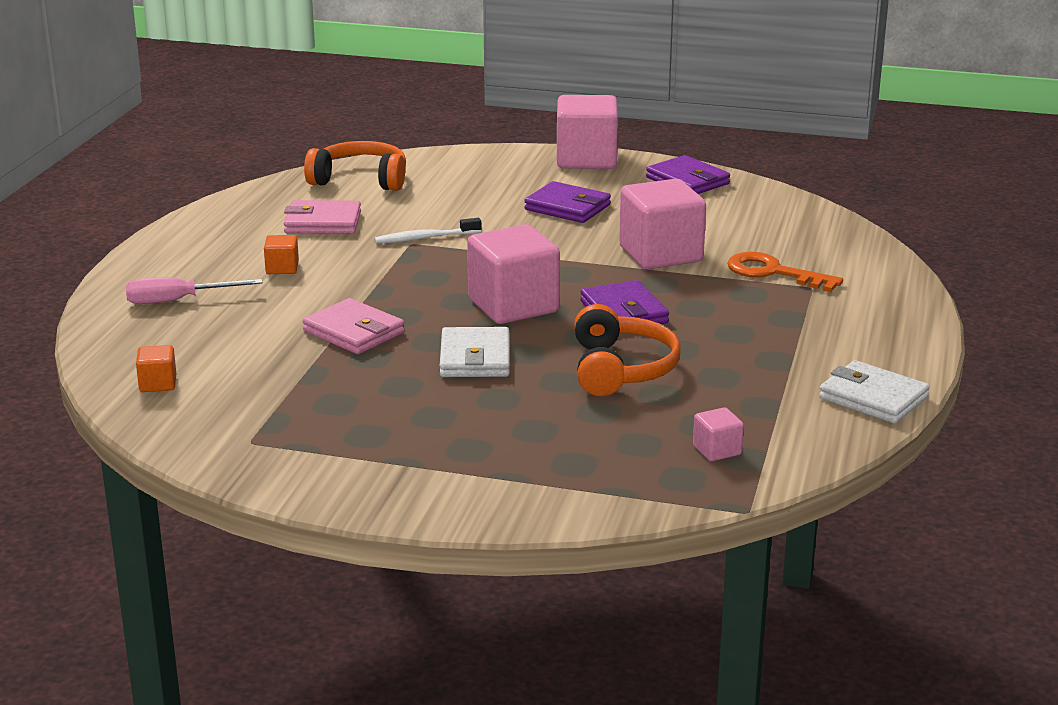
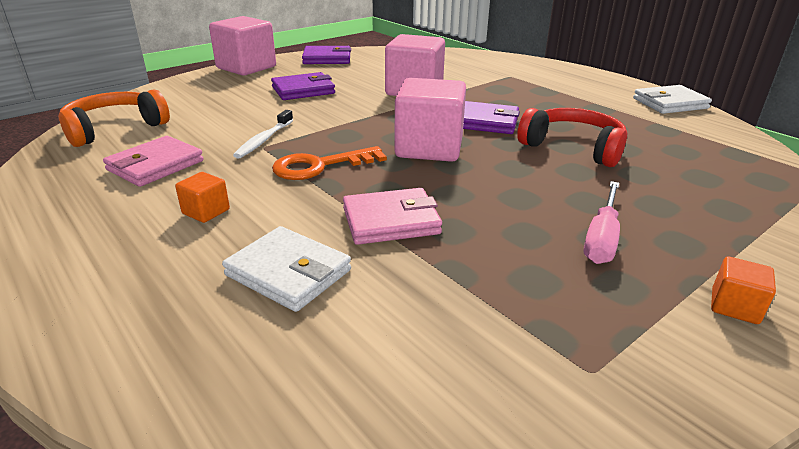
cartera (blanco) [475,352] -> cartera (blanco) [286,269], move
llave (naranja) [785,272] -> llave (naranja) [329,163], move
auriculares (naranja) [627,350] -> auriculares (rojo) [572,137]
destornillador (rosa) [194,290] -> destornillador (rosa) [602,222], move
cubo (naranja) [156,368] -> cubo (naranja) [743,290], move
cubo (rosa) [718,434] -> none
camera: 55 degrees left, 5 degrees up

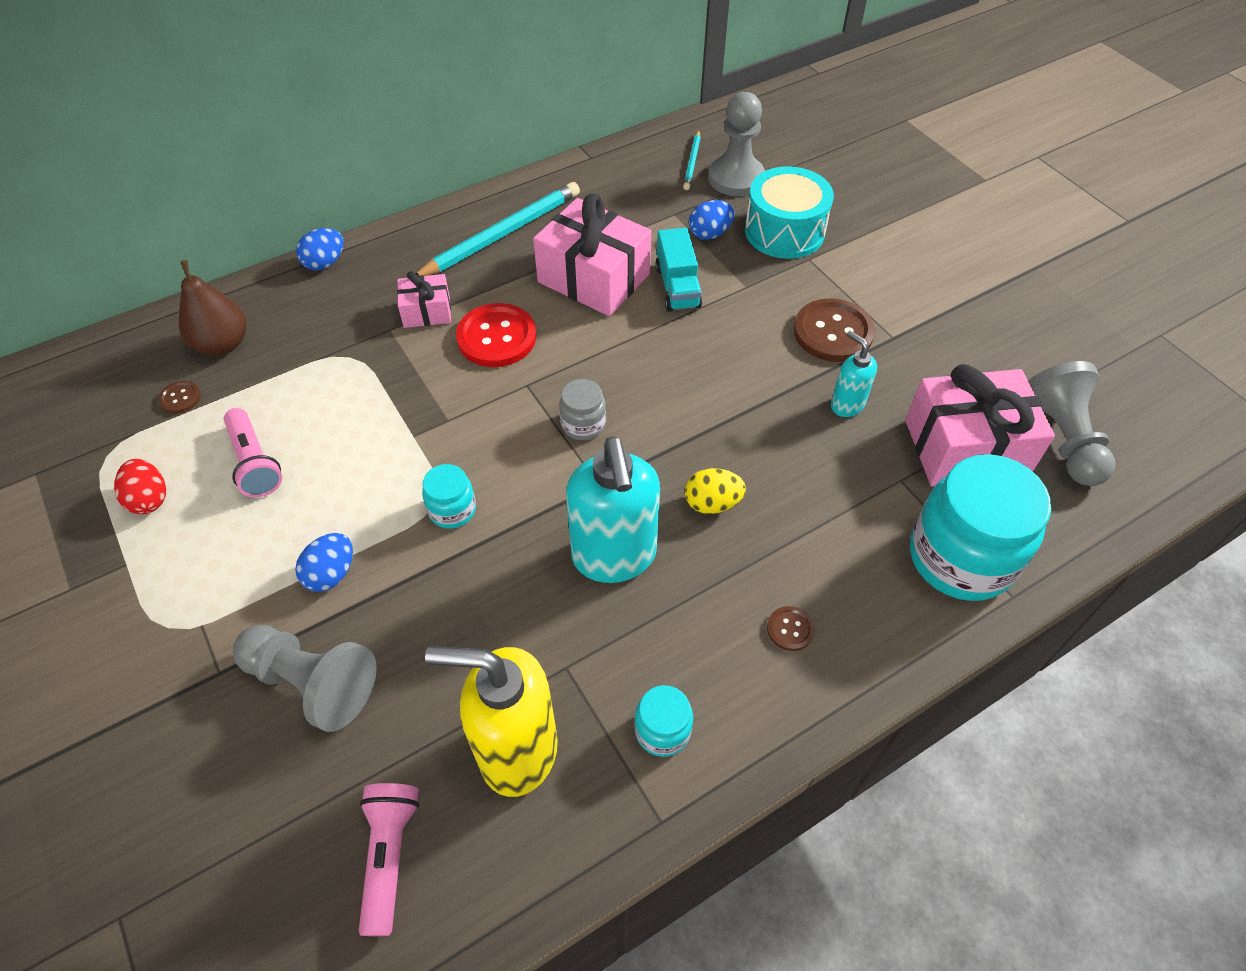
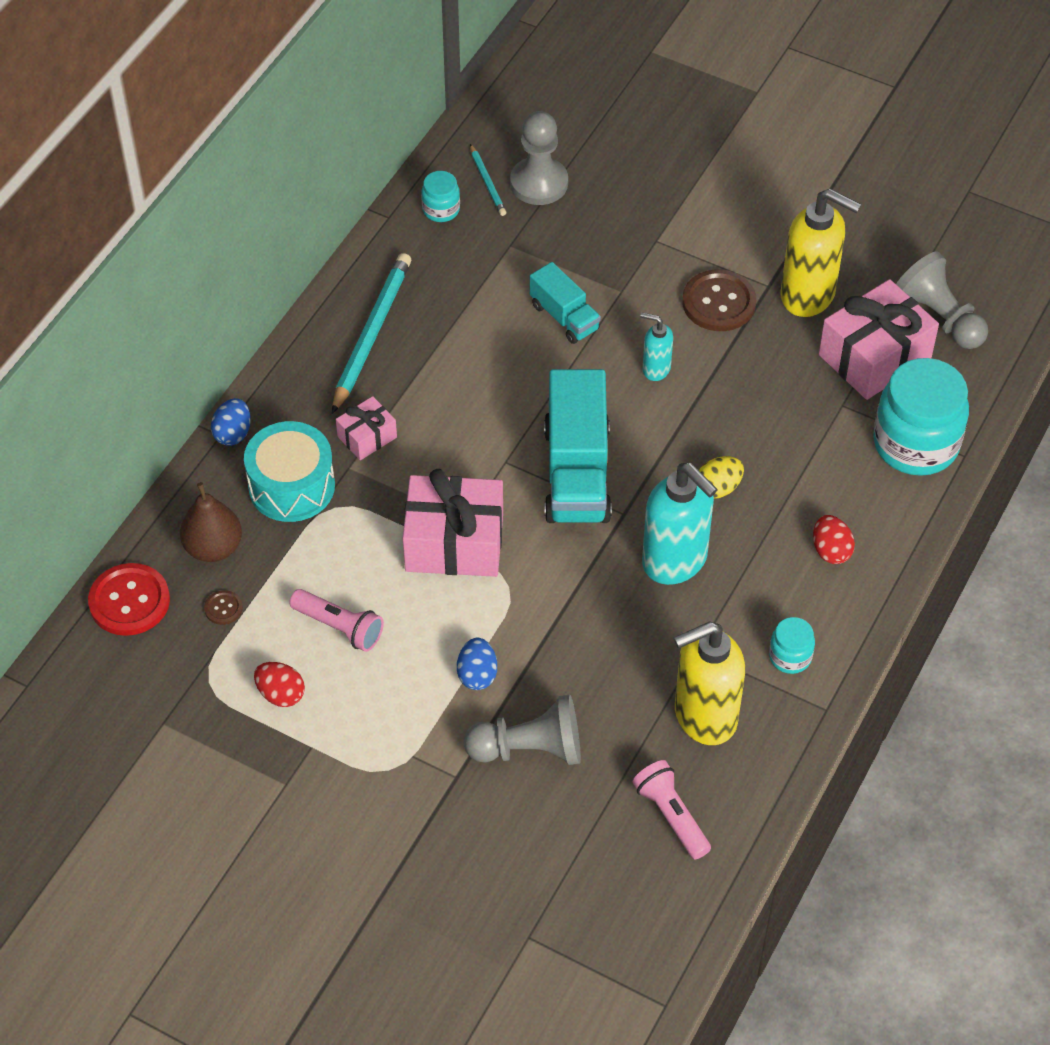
botón (rojo) [496,335] -> botón (rojo) [129,599], move
tambor (turquesa) [789,212] -> tambor (turquesa) [289,471], move
regalo (rosa) [592,255] -> regalo (rosa) [453,523], move
tarro (turquesa) [449,496] -> tarro (turquesa) [440,196], move
tarro (gris) [582,409] -> camión (turquesa) [578,446]
dispensador de jabón (turquesa) [854,374] -> dispensador de jabón (turquesa) [657,347], move
none -> dispensador de jabón (amarillo) [820,253]
botón (marrón) [791,628] -> huevo (rojo) [834,539]
huevo (azul) [711,220] -> none
camera: 30 degrees left, 0 degrees up

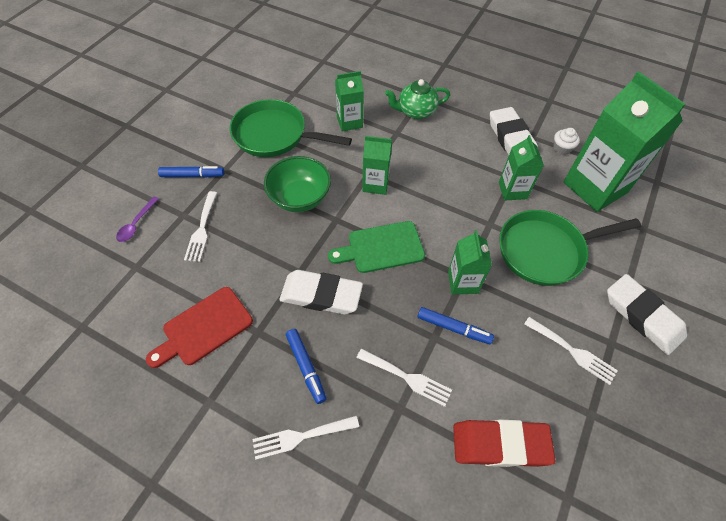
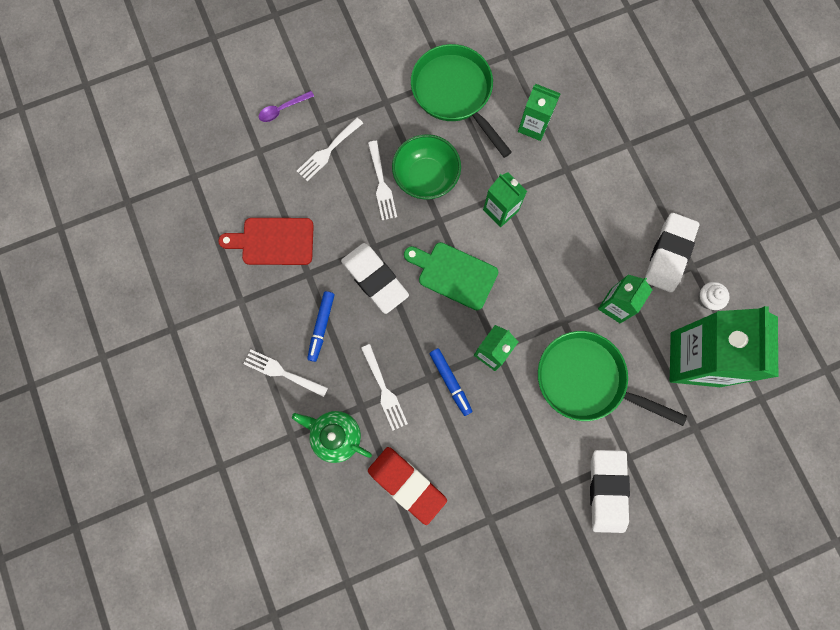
tetera (verde) [417,99] -> tetera (verde) [332,437], move
tenedor (blanco) [571,351] -> tenedor (blanco) [382,180], move
rotulador (azul) [191,172] -> none
camera: 40 degrees right, 20 degrees up

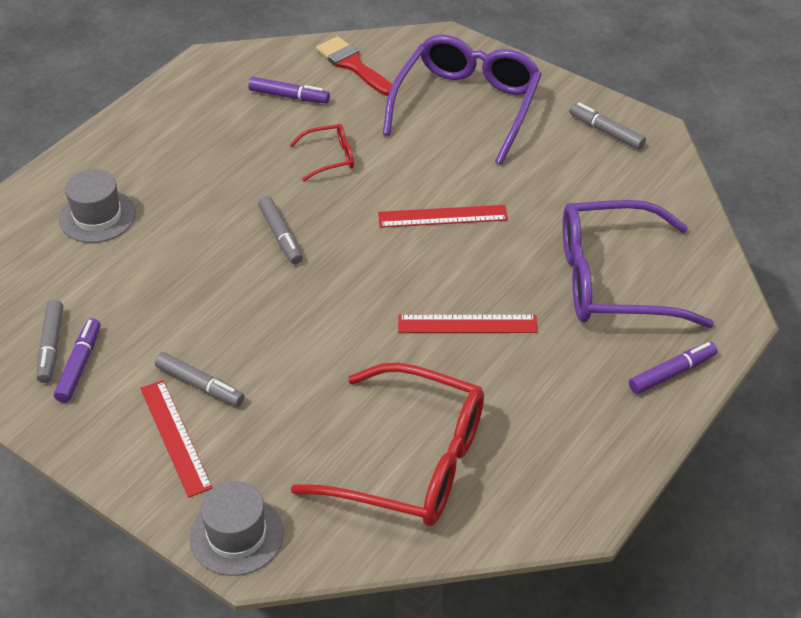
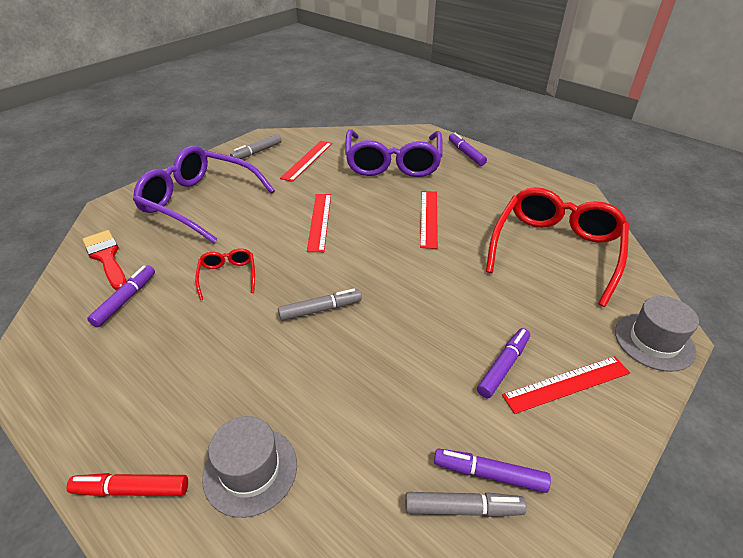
none -> rotulador (rojo) [127,485]
pincel (rojo) [354,66] -> pincel (rojo) [105,260], 90 degrees clockwise
none -> regla (rojo) [306,161]
rotulador (gris) [199,379] -> rotulador (morado) [503,363]
camera: 85 degrees left, 5 degrees down

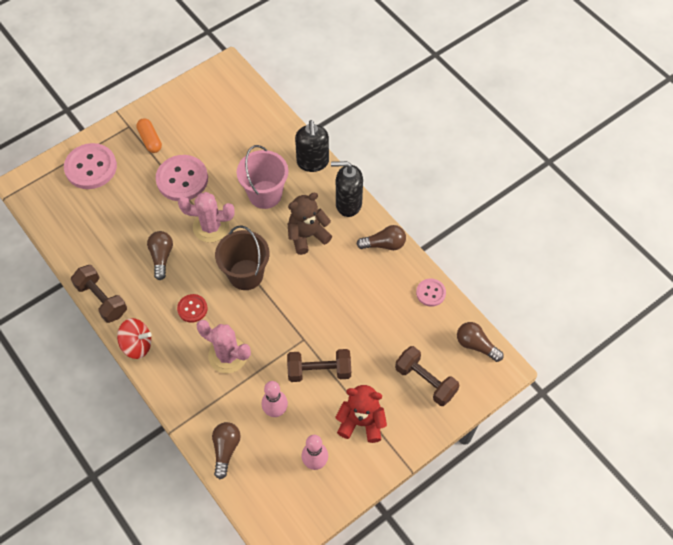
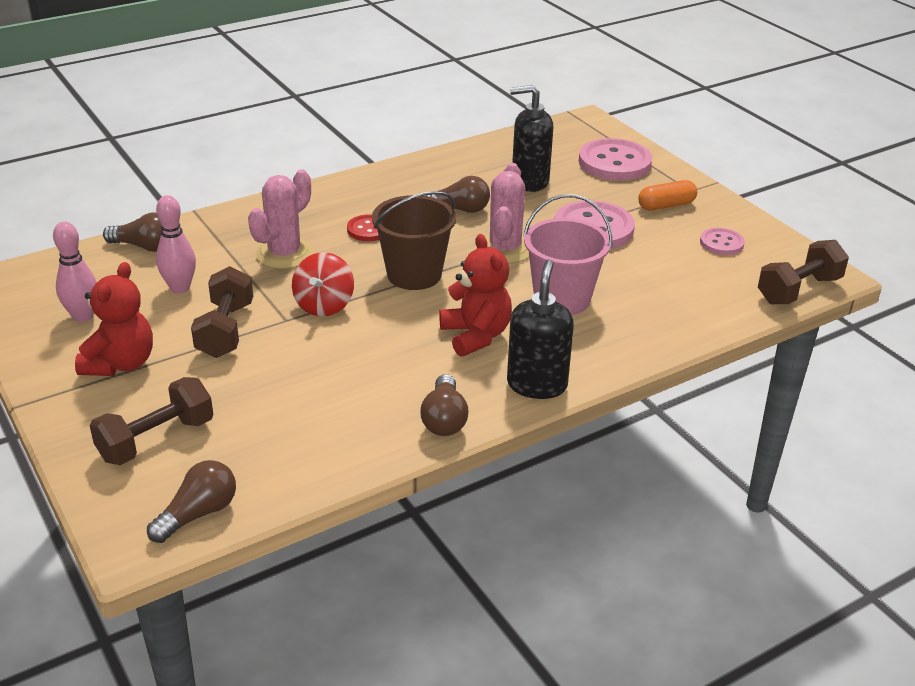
peonza (rojo) [134,338] -> peonza (rojo) [323,284], move
osito (marrón) [310,224] -> osito (rojo) [475,295]
dispensador de jabón (negro) [312,146] -> dispensador de jabón (negro) [531,138], move
botón (rosa) [431,293] -> botón (rosa) [722,241], move
mancuerna (marrón) [99,294] -> mancuerna (marrón) [803,272], move
camera: 95 degrees right, 25 degrees down

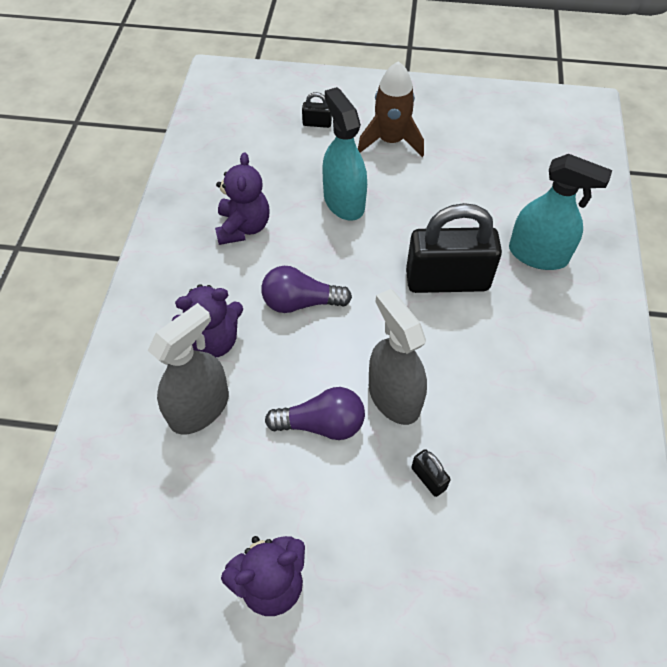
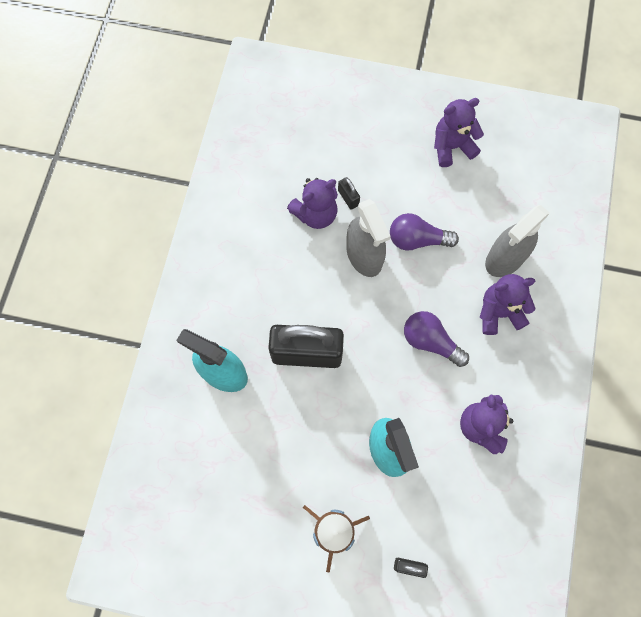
none -> osito (morado) [312,203]
bombilla (morado) [306,289] -> bombilla (morado) [436,339], 150 degrees counterclockwise
camera: 175 degrees left, 15 degrees up

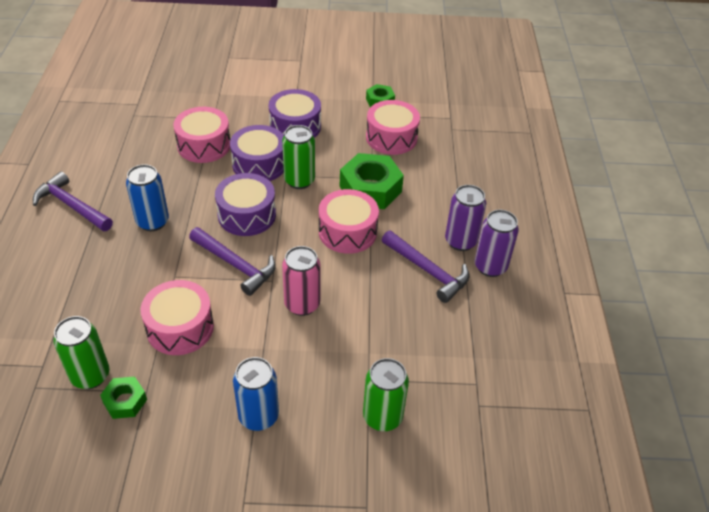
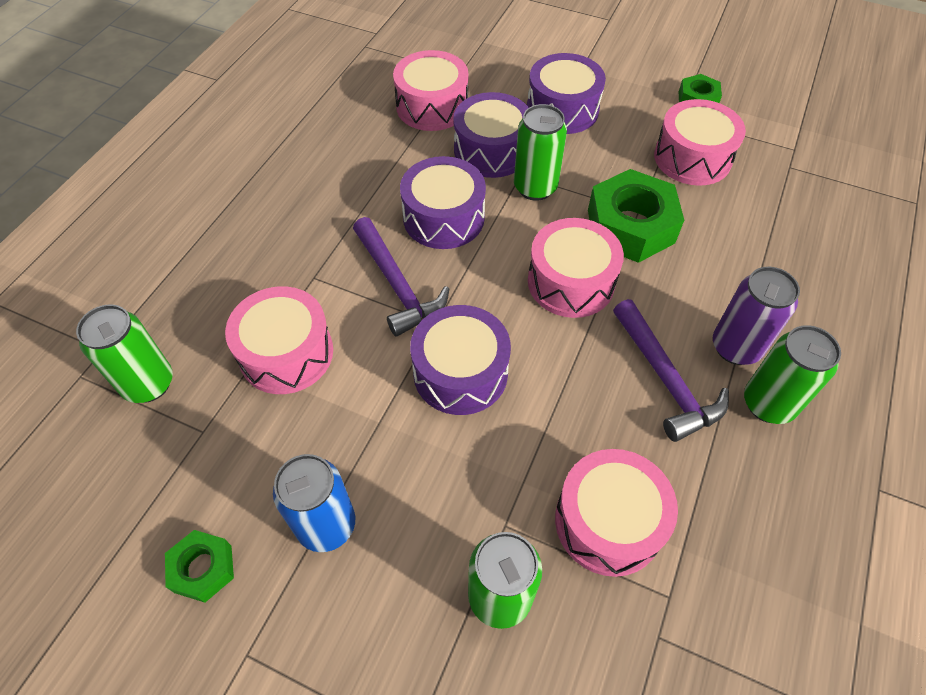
tuerca (verde) [123,398] -> tuerca (verde) [199,566], move
lata (rosa) [301,281] -> tambor (morado) [460,360]
none -> tambor (rosa) [616,513]
lata (morado) [497,243] -> lata (verde) [792,374]
martillo (morado) [73,201] -> none
lata (azul) [147,197] -> none
camera: 25 degrees right, 10 degrees up

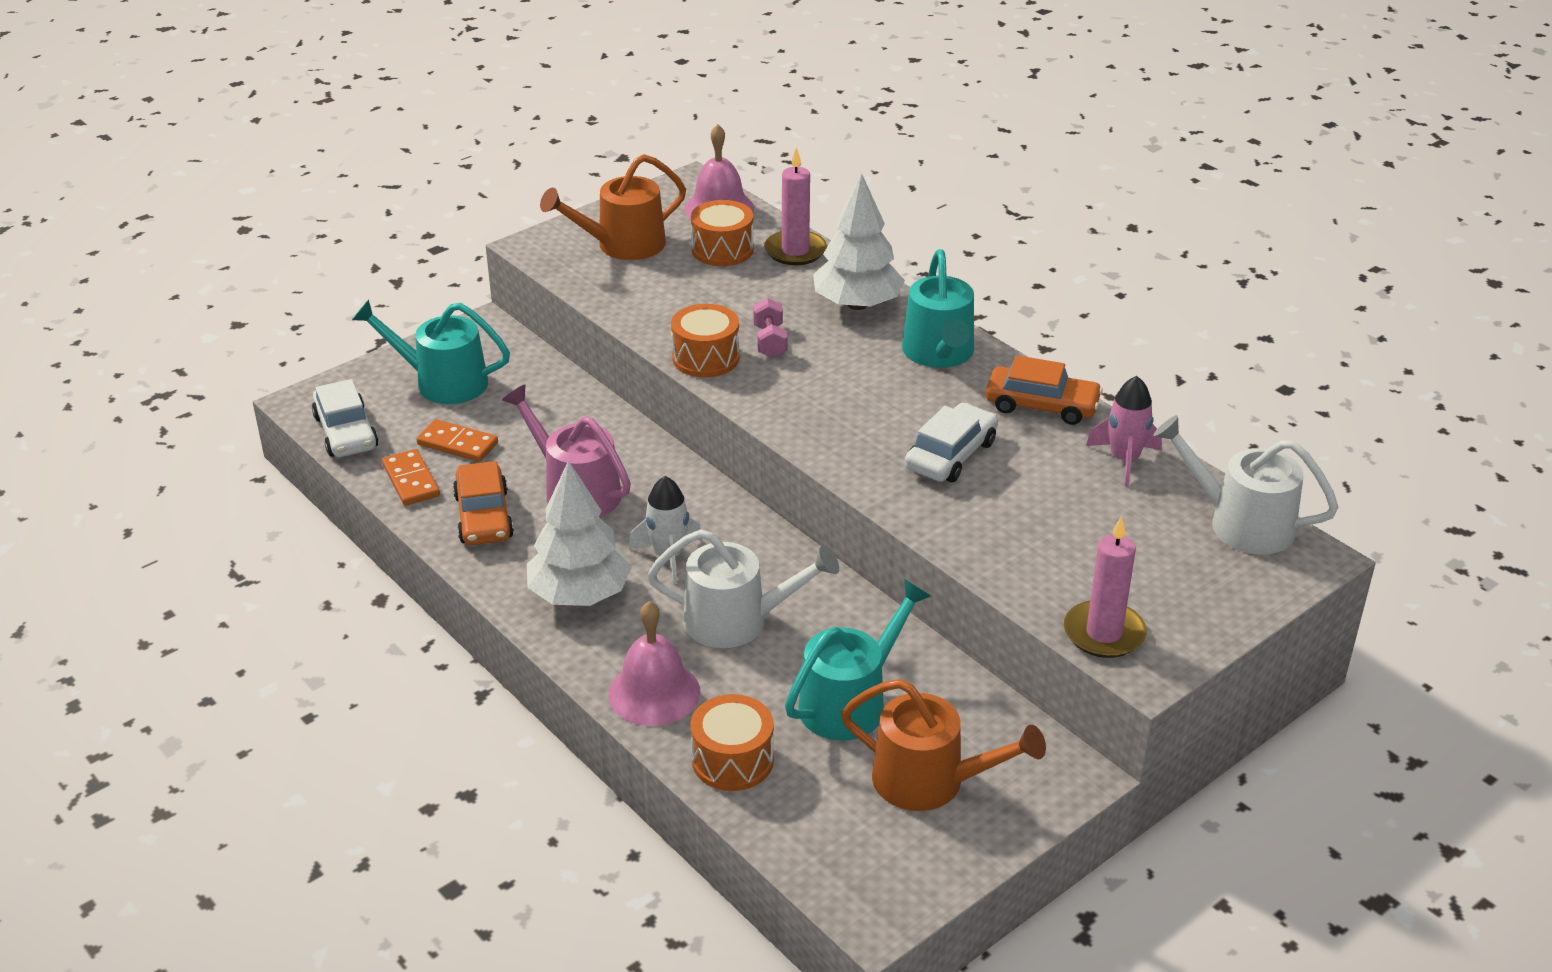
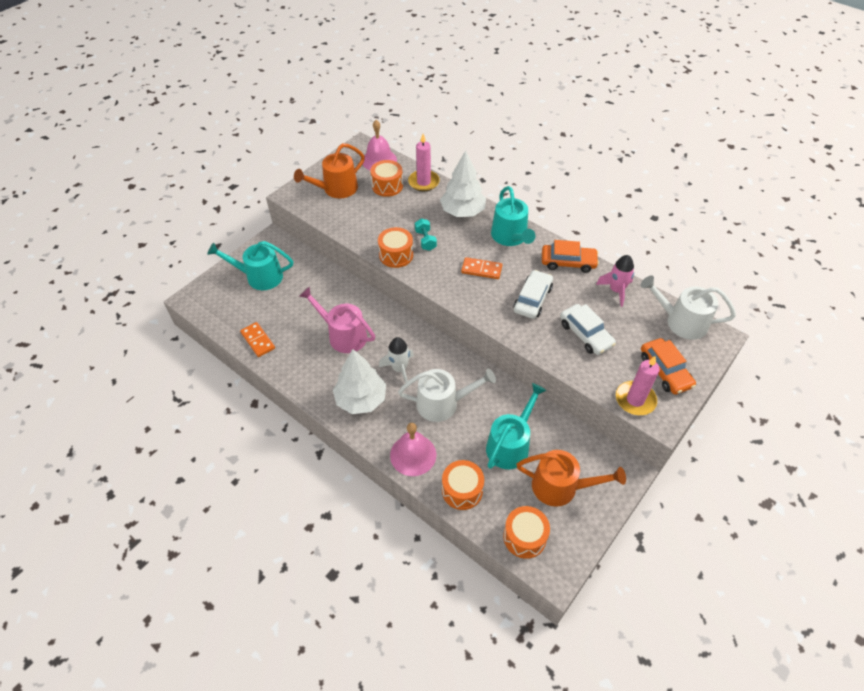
mancuerna (rosa) [770,328] -> mancuerna (turquesa) [426,234]
ficha de dominó (naranja) [457,440] -> ficha de dominó (naranja) [481,268], move
none -> tambor (naranja) [526,532]
coche (blanco) [345,418] -> coche (blanco) [588,329], move
coche (naranja) [483,503] -> coche (naranja) [668,366], move
camera: 10 degrees left, 15 degrees up

